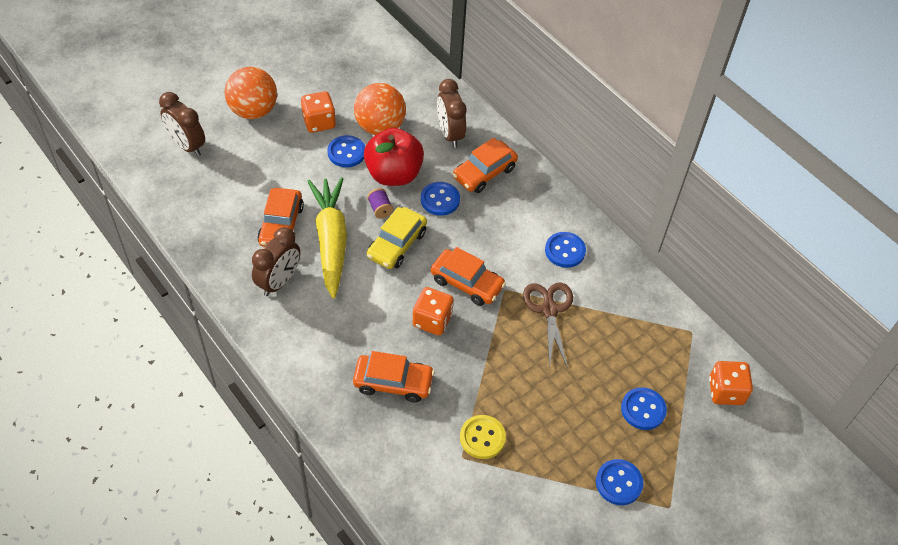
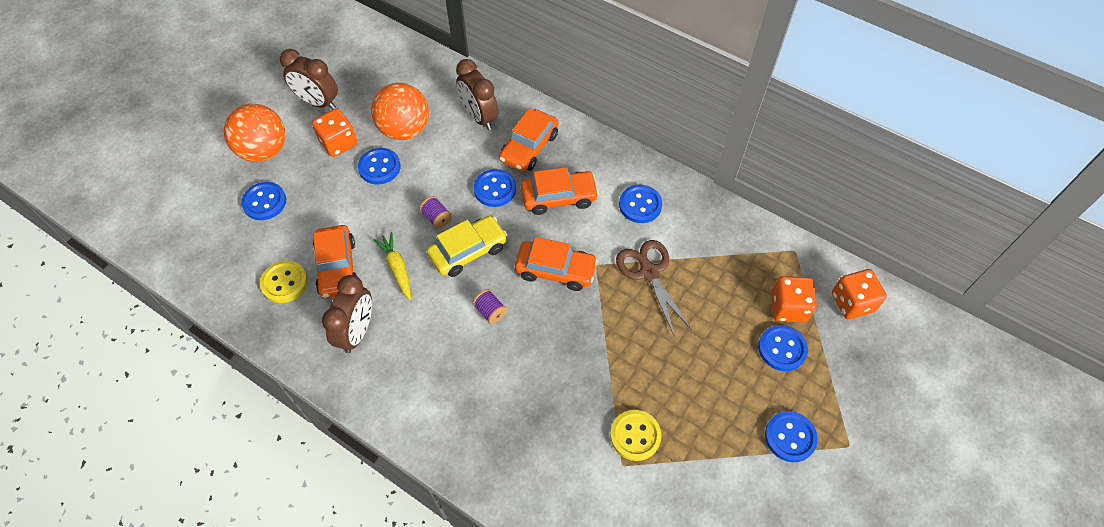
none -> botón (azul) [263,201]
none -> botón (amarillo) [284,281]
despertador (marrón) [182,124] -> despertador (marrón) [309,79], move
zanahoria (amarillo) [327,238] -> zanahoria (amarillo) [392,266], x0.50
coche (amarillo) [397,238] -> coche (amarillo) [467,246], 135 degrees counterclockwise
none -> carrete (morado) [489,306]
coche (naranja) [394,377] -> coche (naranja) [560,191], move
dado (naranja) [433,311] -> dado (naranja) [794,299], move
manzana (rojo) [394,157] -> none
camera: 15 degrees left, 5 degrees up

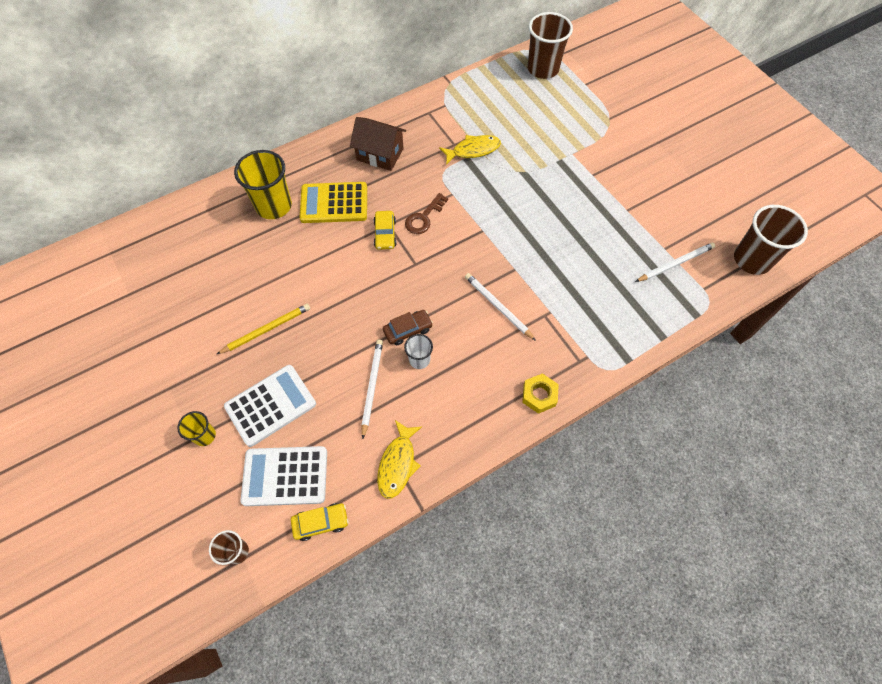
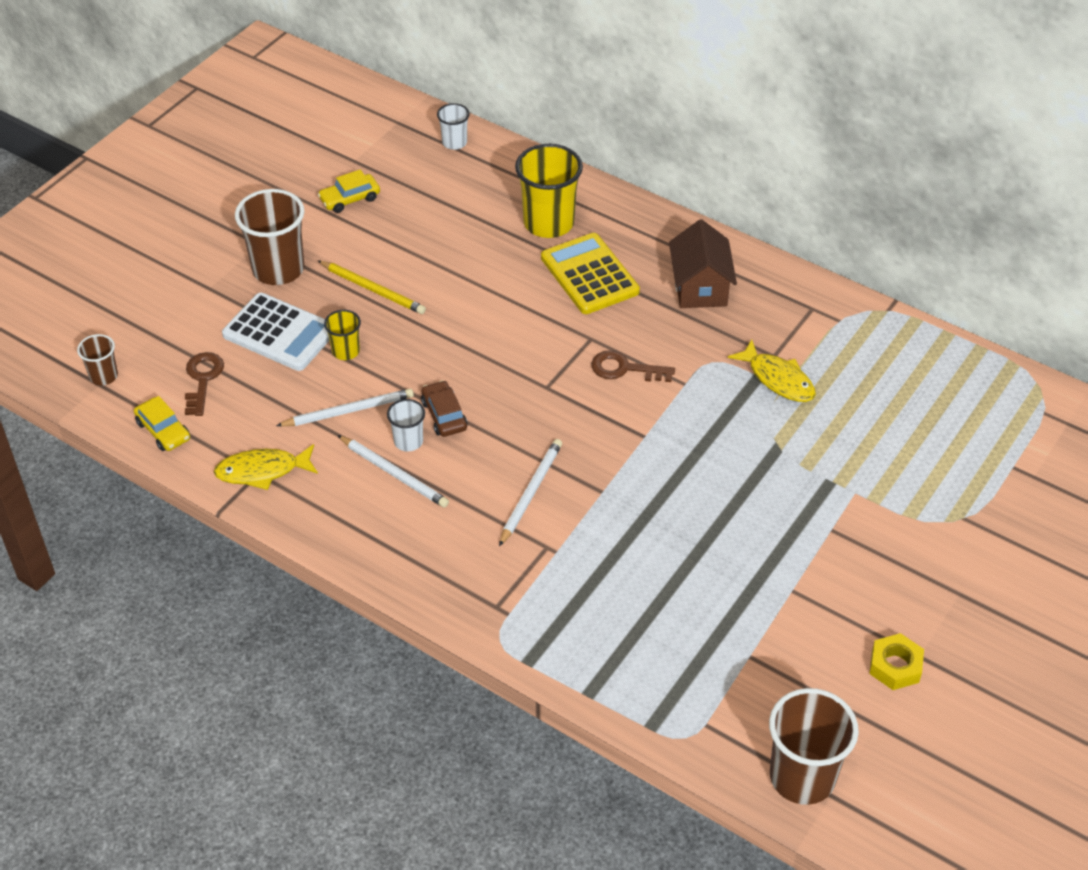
calculadora (blanco) [283,476] -> llave (marrón) [204,384]
vaso (marrón) [550,45] -> vaso (marrón) [270,237], move
coche (amarillo) [385,230] -> coche (amarillo) [349,191], move
vaso (amarillo) [196,428] -> vaso (amarillo) [342,335], move
lápiz (blanco) [675,262] -> lápiz (blanco) [393,471], move
coche (marrón) [408,327] -> coche (marrón) [444,408], 150 degrees counterclockwise
none -> vaso (blanco) [453,126]
tuerca (amarillo) [540,393] -> tuerca (amarillo) [896,661], move
camera: 65 degrees right, 15 degrees down

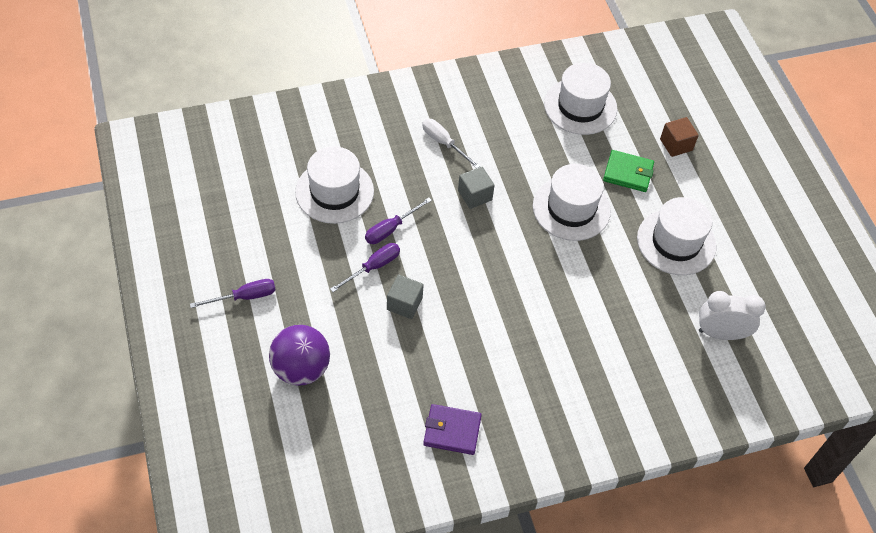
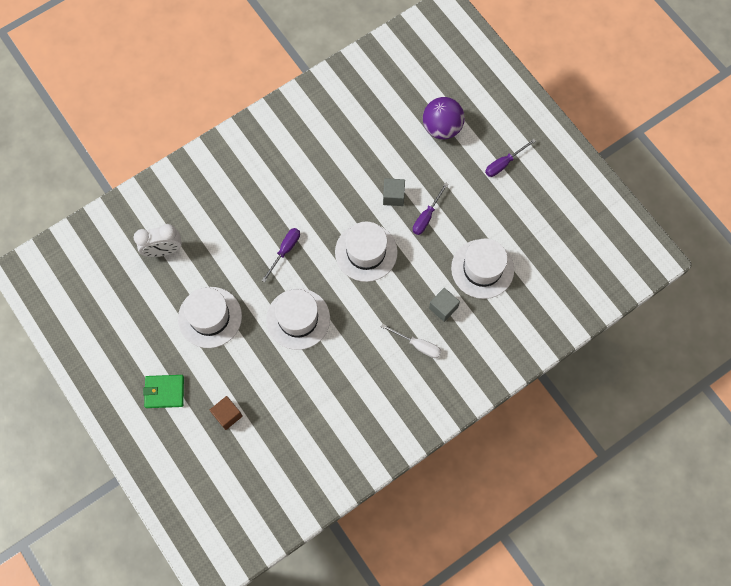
cartera (verde) [628,171] -> cartera (verde) [163,391], move
destornillador (morado) [398,221] -> destornillador (morado) [281,255], move
sombrero (blanco) [580,99] -> sombrero (blanco) [366,251], move
cubo (gris) [476,188] -> cubo (gris) [444,305], move
cartera (morado) [452,429] -> none
camera: 165 degrees right, 15 degrees up

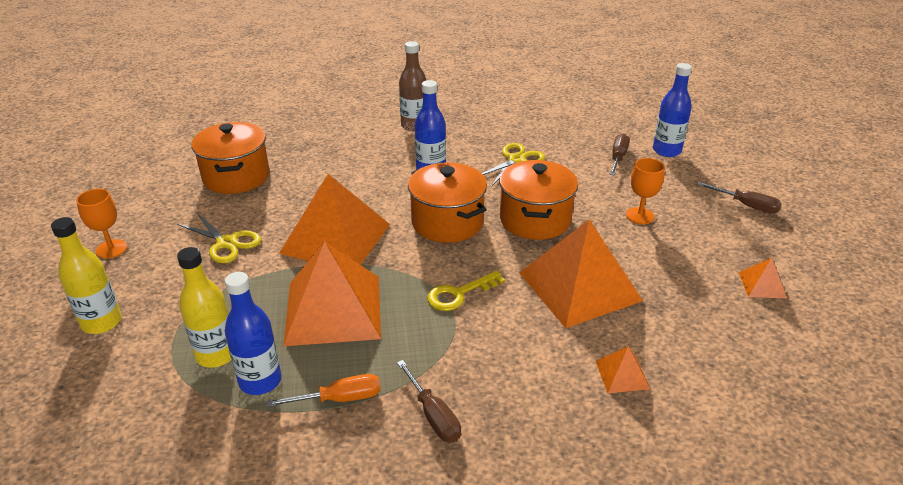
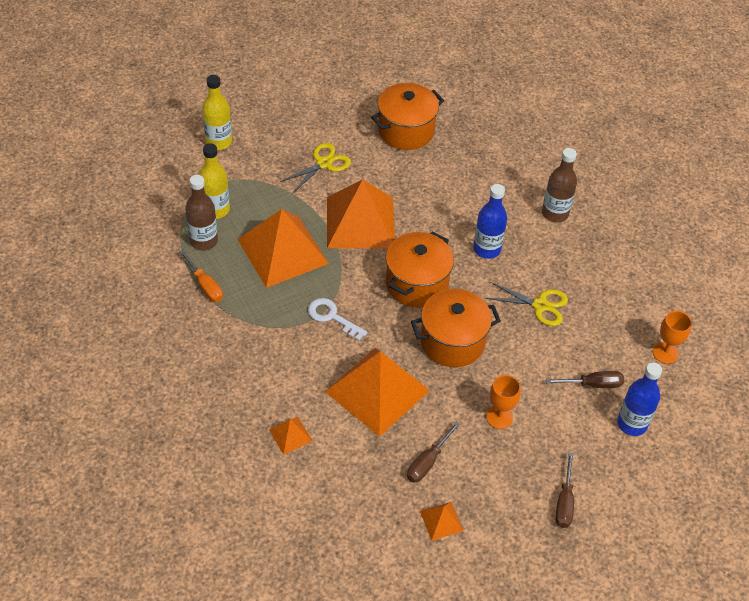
botella (azul) [253,333] -> botella (marrón) [201,212]
tijeras (amarillo) [219,237] -> tijeras (amarillo) [315,168], 150 degrees counterclockwise
llave (amarillo) [466,291] -> llave (blanco) [338,319]
destornillador (marrón) [429,401] -> destornillador (marrón) [433,452], move
copa (naranja) [101,224] -> copa (naranja) [672,337], move
camera: 65 degrees right, 15 degrees up

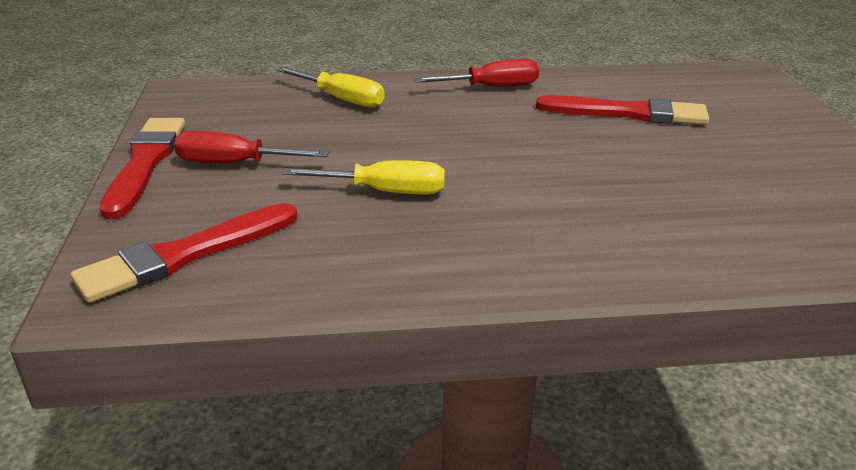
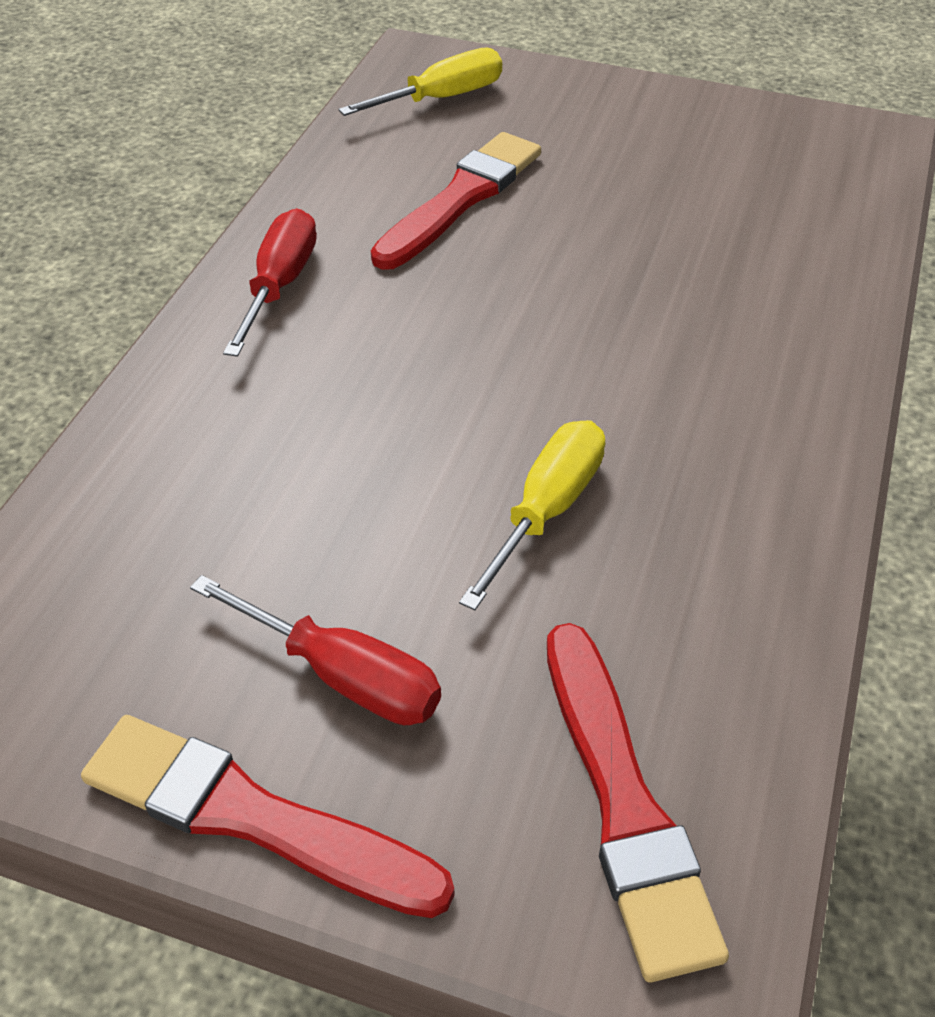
destornillador (rojo) [251,147] -> destornillador (rojo) [315,650], 90 degrees counterclockwise
destornillador (amarillo) [330,87] -> destornillador (amarillo) [420,82], move
camera: 65 degrees left, 15 degrees up

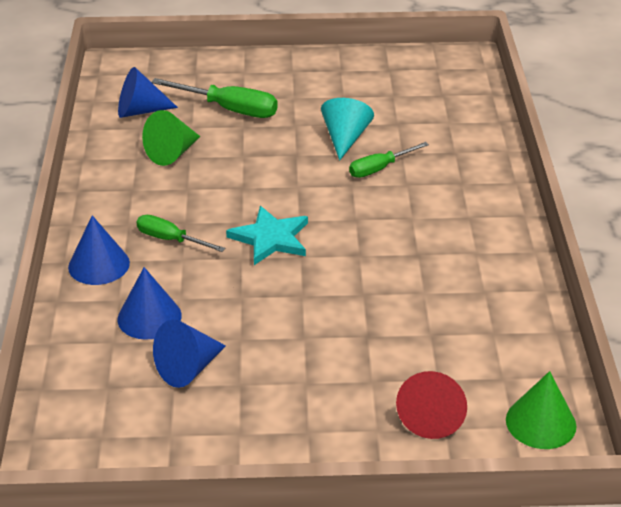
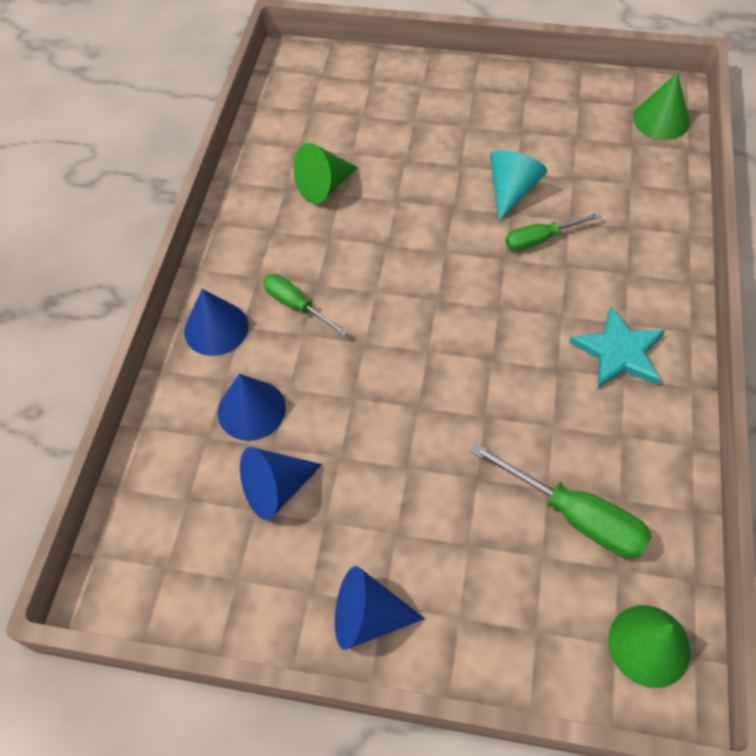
cono (azul) [148,92] -> cono (azul) [380,608], move
destornillador (verde) [215,98] -> destornillador (verde) [561,500], move
estrella (turquesa) [267,235] -> estrella (turquesa) [617,347], move
none -> cono (verde) [661,106]
cono (rojo) [431,405] -> none
camera: 15 degrees right, 20 degrees up

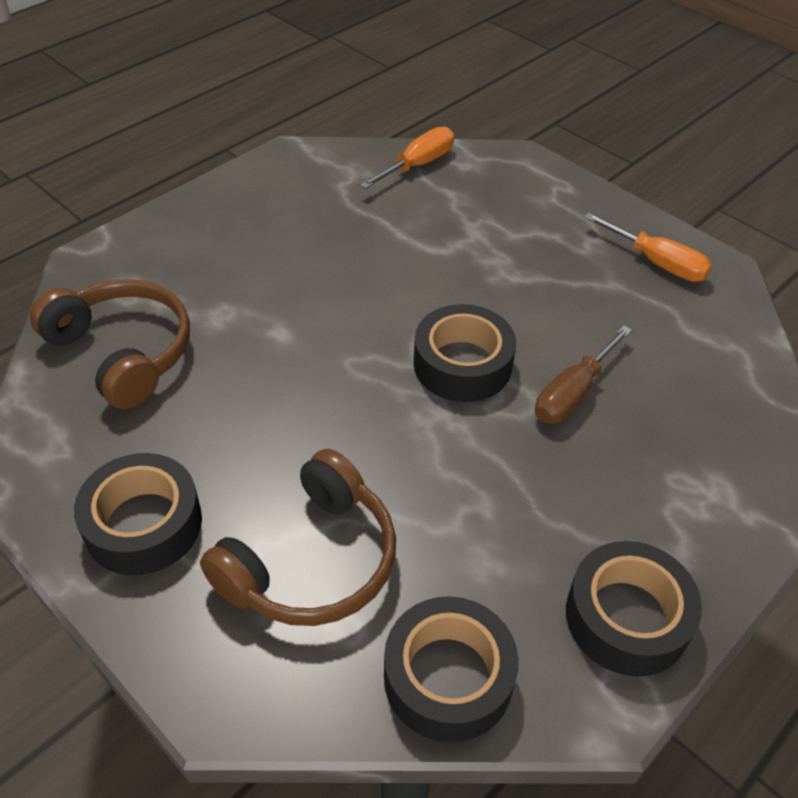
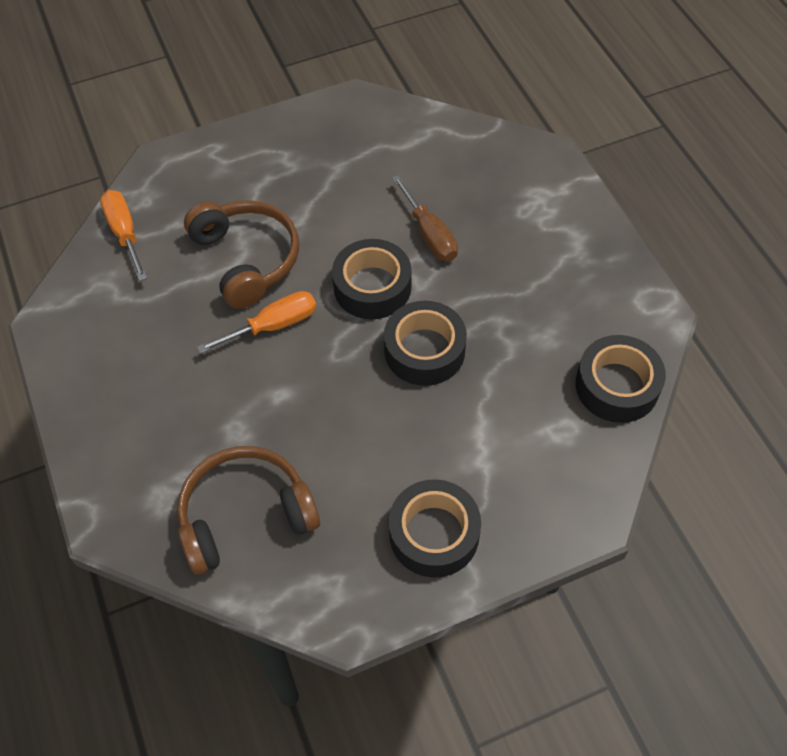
auriculares (marrón) [298,537] -> auriculares (marrón) [241,254], move
destornillador (naranja) [648,247] -> destornillador (naranja) [256,322], move
cinta adhesiva (negro) [634,608] -> cinta adhesiva (negro) [425,343], move
camera: 65 degrees left, 10 degrees up

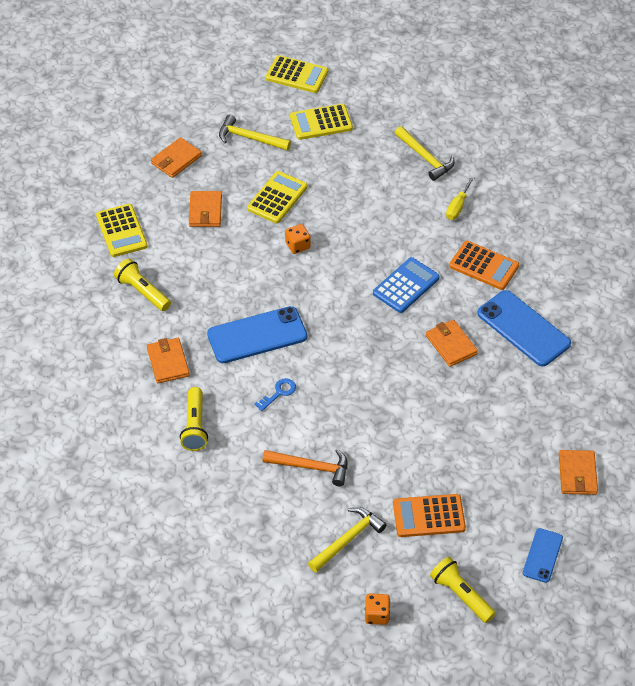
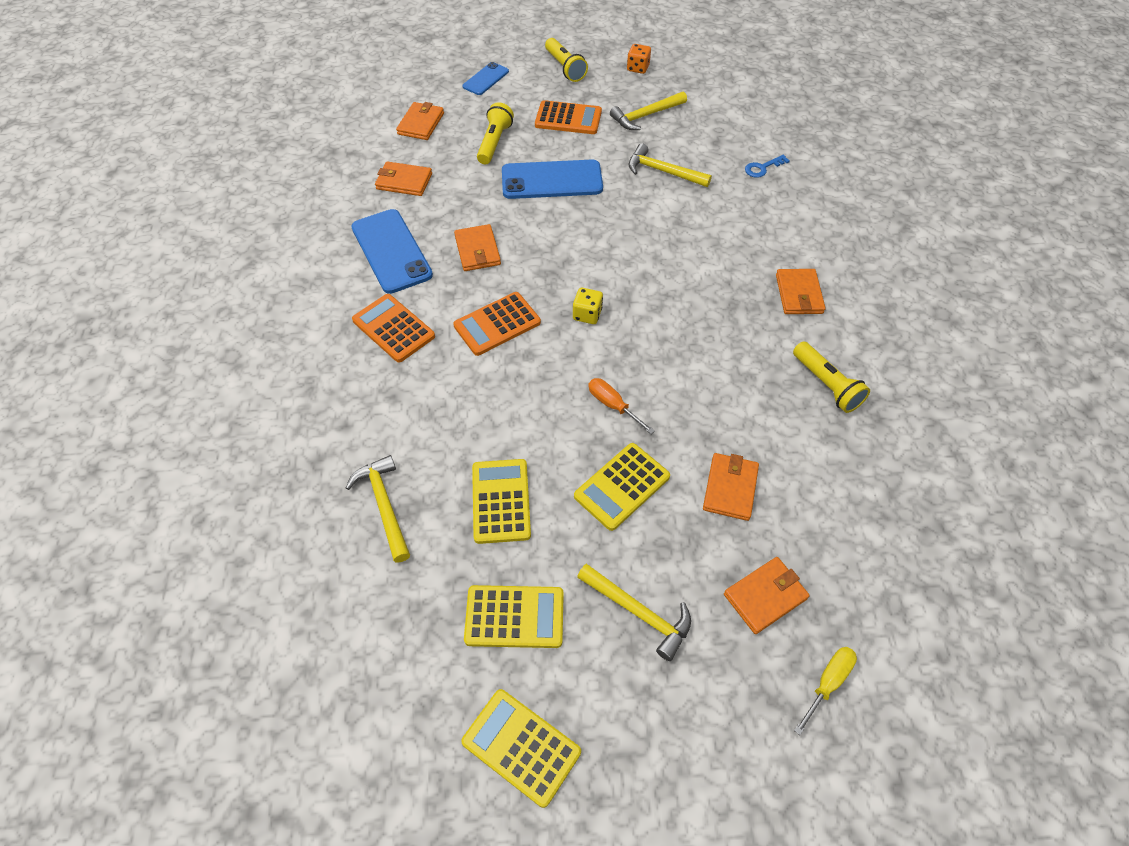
none -> cartera (naranja) [403,178]
calculadora (azul) [406,285] -> calculadora (naranja) [497,324]
calculadora (amarillo) [122,230] -> calculadora (amarillo) [501,501], move
lámpara de mano (amarillo) [194,419] -> lámpara de mano (amarillo) [495,133], move
móvil (azul) [257,334] -> móvil (azul) [552,179], move
none -> dado (amarillo) [588,306]
dado (naranja) [298,239] -> destornillador (naranja) [621,406]
martillo (naranja) [305,468] -> martillo (amarillo) [670,165]
llave (azul) [275,394] -> llave (azul) [767,166], move
destornillador (amarillo) [460,198] -> destornillador (amarillo) [825,691], move
camera: 165 degrees left, 5 degrees up

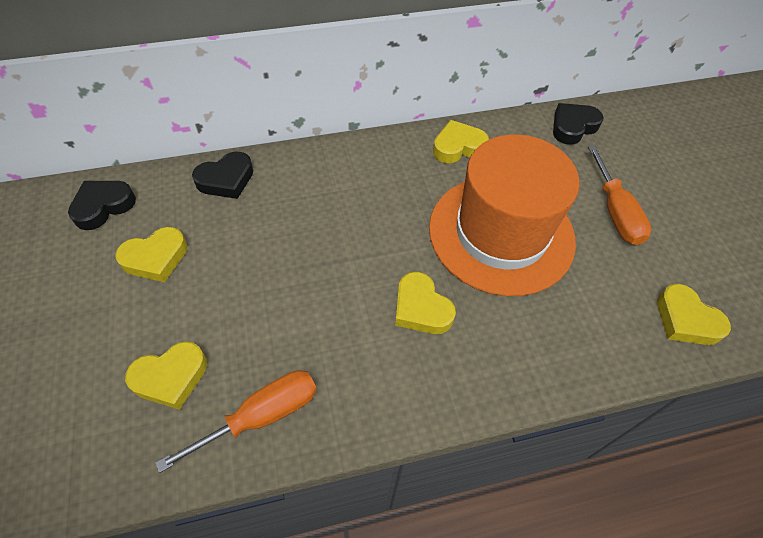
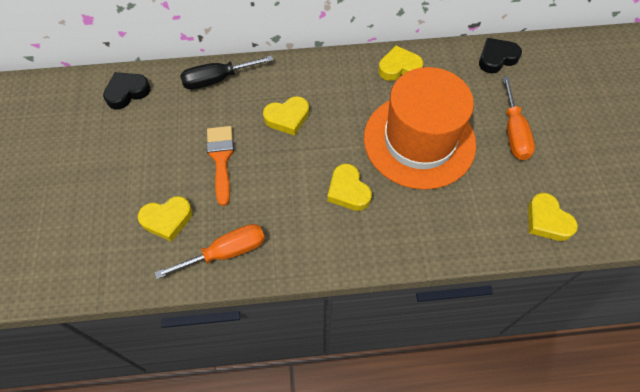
corazón (negro) [222,175] -> destornillador (negro) [226,72]
none -> pincel (naranja) [220,166]
corazón (amarillo) [151,254] -> corazón (amarillo) [286,116], move
camera: 10 degrees right, 5 degrees up

